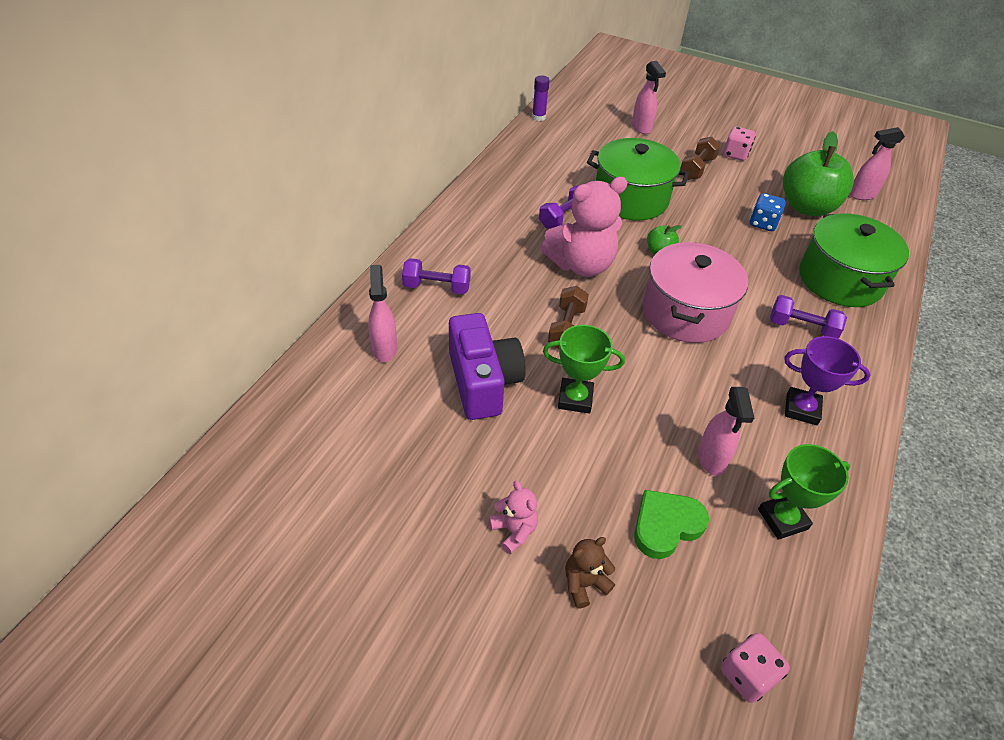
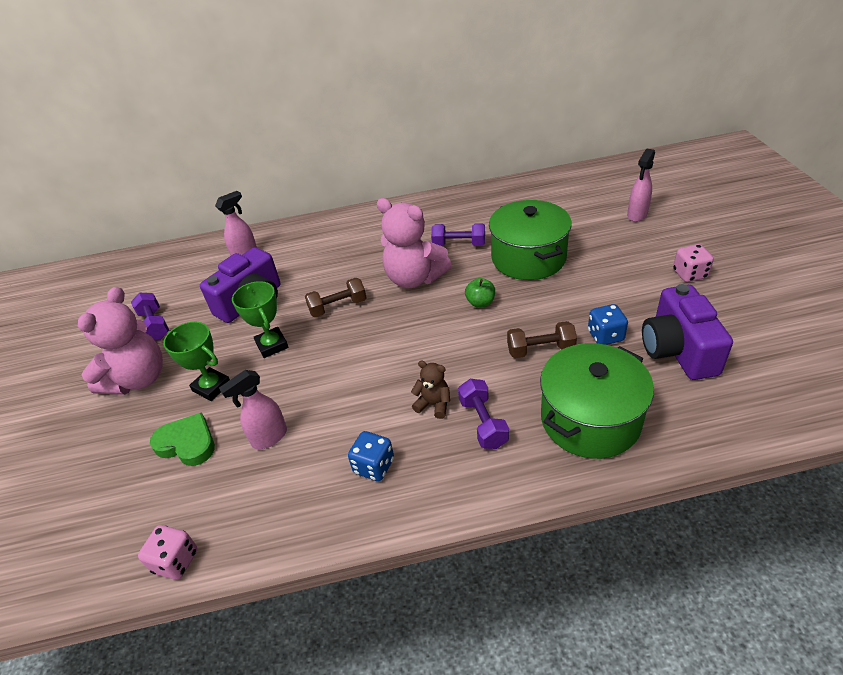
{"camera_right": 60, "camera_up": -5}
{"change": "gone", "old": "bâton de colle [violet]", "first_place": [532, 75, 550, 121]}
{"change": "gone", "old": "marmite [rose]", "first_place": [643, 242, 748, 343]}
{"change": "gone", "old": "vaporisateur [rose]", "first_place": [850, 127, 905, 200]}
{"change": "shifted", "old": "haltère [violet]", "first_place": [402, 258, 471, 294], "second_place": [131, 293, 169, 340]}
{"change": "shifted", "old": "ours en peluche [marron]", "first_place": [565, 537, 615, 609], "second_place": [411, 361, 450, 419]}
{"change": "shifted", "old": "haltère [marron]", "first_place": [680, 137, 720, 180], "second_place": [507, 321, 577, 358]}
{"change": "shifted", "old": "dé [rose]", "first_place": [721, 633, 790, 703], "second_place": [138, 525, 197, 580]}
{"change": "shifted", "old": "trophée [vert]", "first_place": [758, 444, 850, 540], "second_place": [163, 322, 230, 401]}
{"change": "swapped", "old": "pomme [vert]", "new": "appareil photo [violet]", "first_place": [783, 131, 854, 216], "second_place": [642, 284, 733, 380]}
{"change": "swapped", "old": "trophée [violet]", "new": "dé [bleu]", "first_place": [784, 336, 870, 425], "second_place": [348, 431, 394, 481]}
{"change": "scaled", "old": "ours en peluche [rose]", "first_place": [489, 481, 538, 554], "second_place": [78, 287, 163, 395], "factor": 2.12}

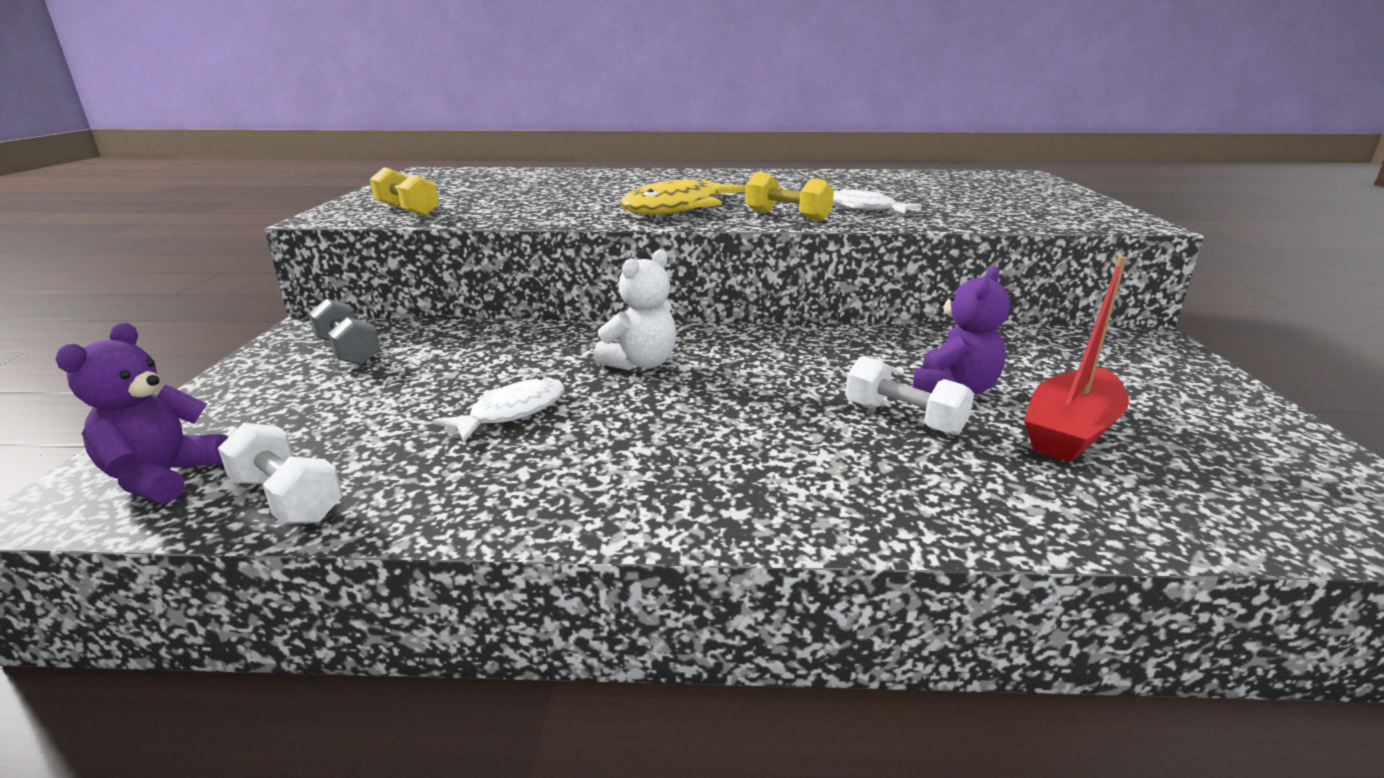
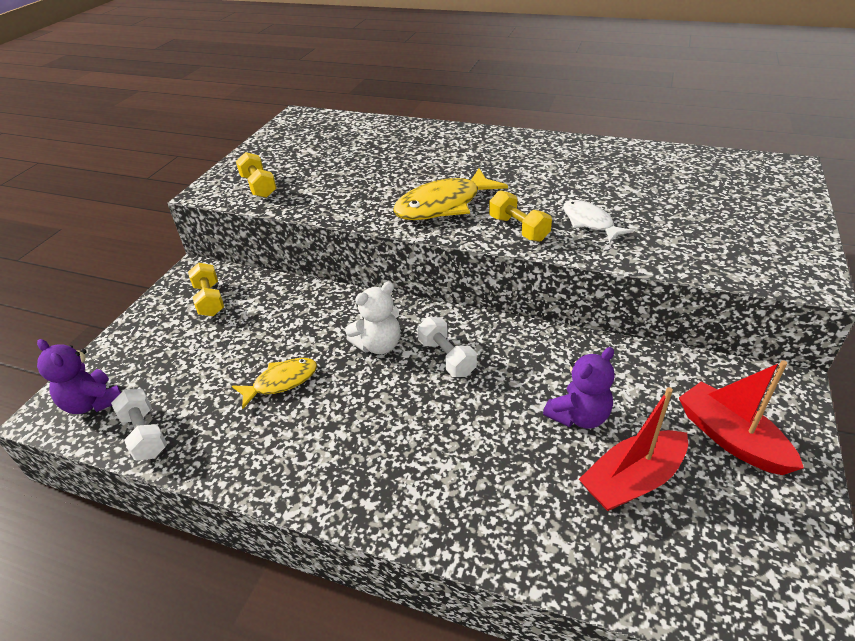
{"camera_right": 20, "camera_up": 15}
{"change": "new", "new": "bateau [rouge]", "second_place": [679, 360, 804, 475]}
{"change": "shifted", "old": "haltère [blanc]", "first_place": [845, 356, 974, 435], "second_place": [417, 317, 477, 377]}
{"change": "repainted", "old": "haltère [gris]", "new": "haltère [jaune]", "first_place": [309, 299, 380, 365], "second_place": [188, 263, 224, 316]}
{"change": "repainted", "old": "poisson [blanc]", "new": "poisson [jaune]", "first_place": [433, 377, 565, 442], "second_place": [232, 358, 317, 409]}
{"change": "rotated", "old": "ours en peluche [violet]", "first_place": [55, 323, 228, 503], "second_place": [37, 339, 121, 414], "degrees": -75}

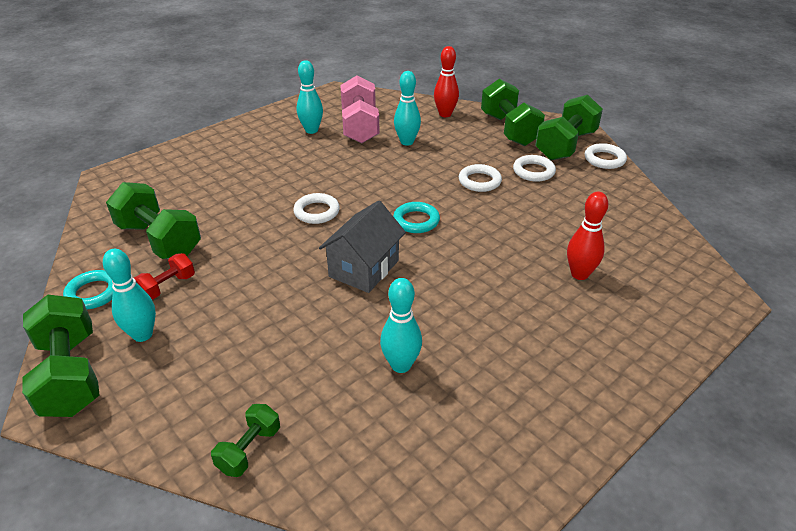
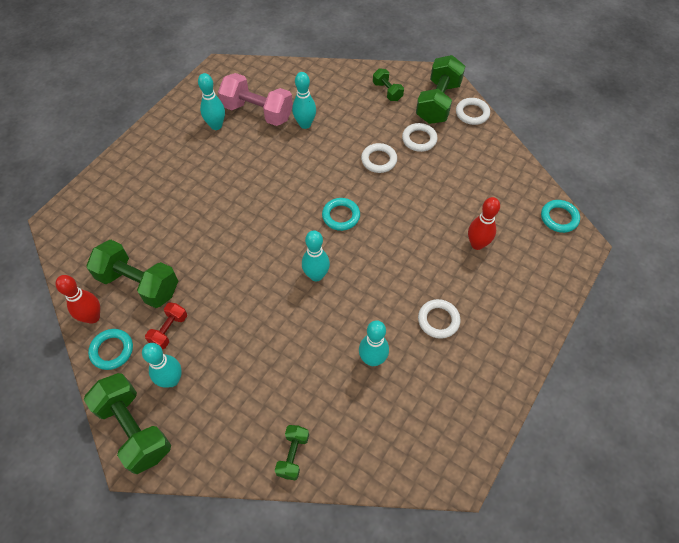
{"camera_right": -15, "camera_up": 20}
{"change": "new", "new": "anneau [turquoise]", "second_place": [541, 200, 580, 233]}
{"change": "shifted", "old": "anneau [blanc]", "first_place": [293, 193, 340, 224], "second_place": [418, 299, 460, 339]}
{"change": "shifted", "old": "quille [rouge]", "first_place": [434, 46, 459, 117], "second_place": [55, 275, 100, 324]}
{"change": "swapped", "old": "maison [gris]", "new": "quille [turquoise]", "first_place": [319, 201, 406, 293], "second_place": [302, 230, 330, 281]}
{"change": "rotated", "old": "haltère [rose]", "first_place": [340, 75, 380, 143], "second_place": [218, 73, 293, 126], "degrees": -45}
{"change": "scaled", "old": "haltère [vert]", "first_place": [481, 79, 545, 146], "second_place": [373, 68, 404, 101], "factor": 0.52}

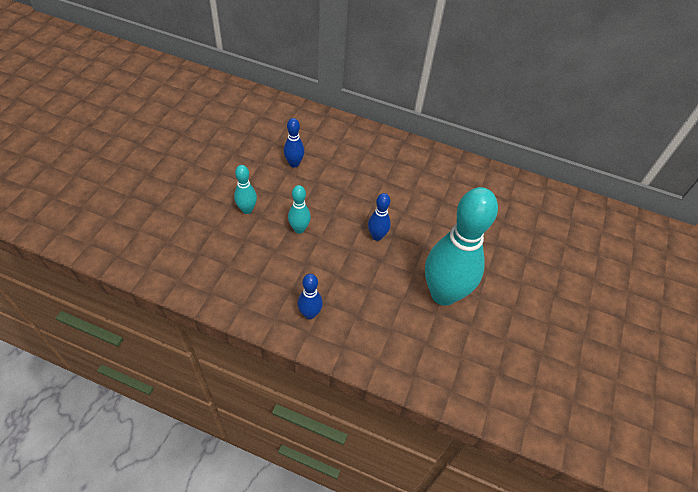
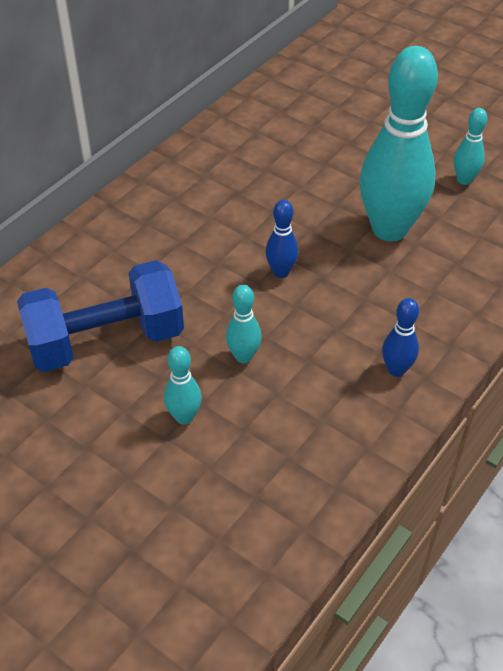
{"camera_right": -70, "camera_up": -5}
{"change": "new", "new": "quille [turquoise]", "second_place": [454, 108, 488, 185]}
{"change": "swapped", "old": "quille [bleu]", "new": "haltère [bleu]", "first_place": [284, 118, 304, 168], "second_place": [17, 260, 184, 372]}

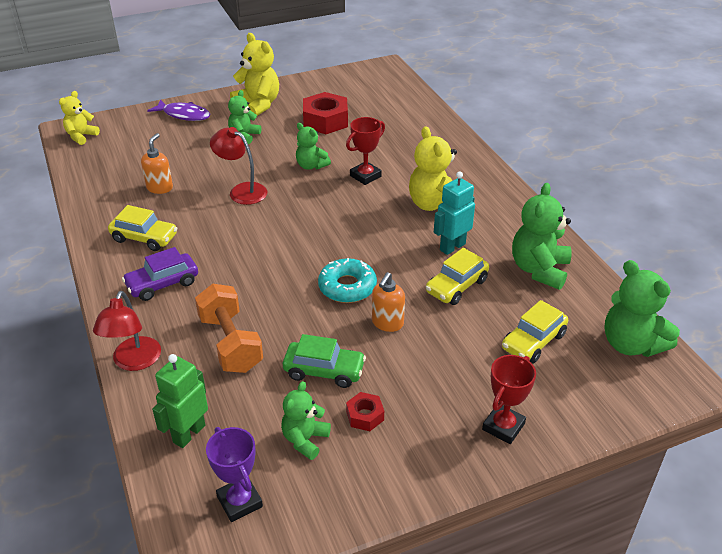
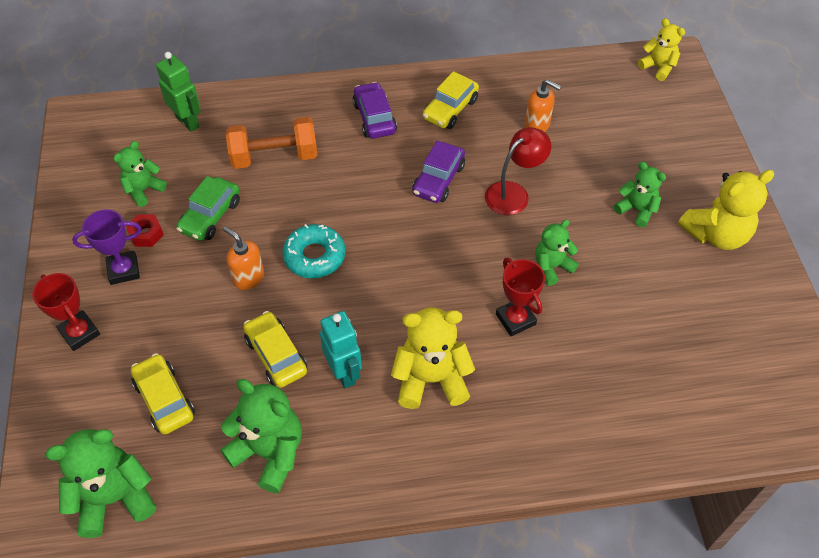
{"camera_right": 105, "camera_up": 15}
{"change": "gone", "old": "lampe [rouge]", "first_place": [93, 291, 161, 371]}
{"change": "gone", "old": "poisson [violet]", "first_place": [147, 99, 211, 121]}
{"change": "gone", "old": "écrou [rouge]", "first_place": [303, 92, 348, 134]}
{"change": "new", "new": "voiture [violet]", "second_place": [412, 140, 465, 203]}
{"change": "shifted", "old": "trophée [violet]", "first_place": [206, 427, 263, 522], "second_place": [72, 209, 142, 285]}
{"change": "rotated", "old": "ours en peluche [vert]", "first_place": [281, 381, 331, 460], "second_place": [113, 141, 167, 207], "degrees": -90}

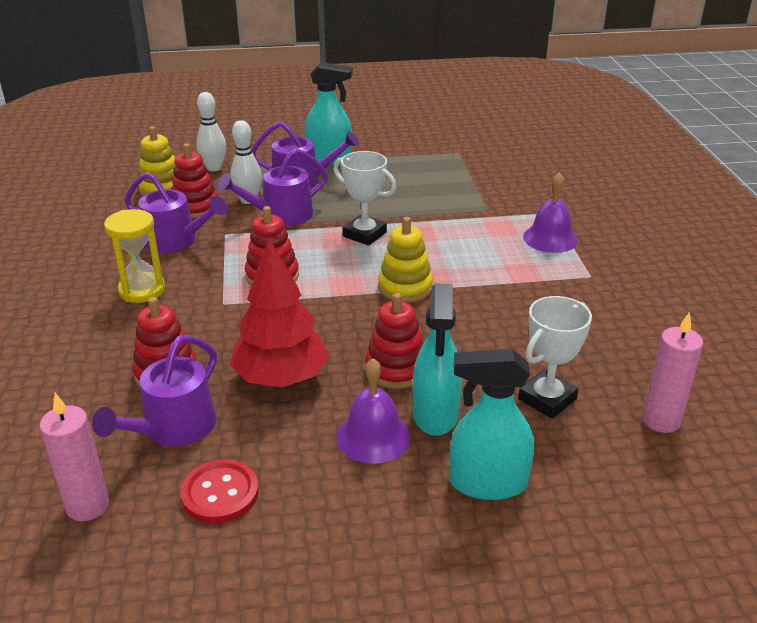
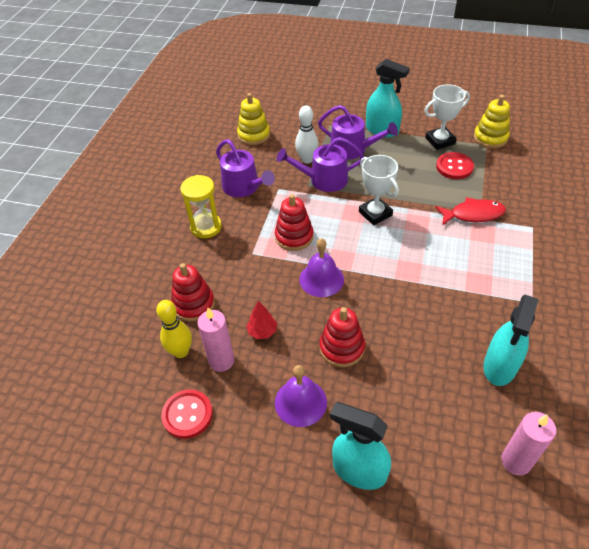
{"camera_right": 25, "camera_up": 15}
{"change": "gone", "old": "jouet à empiler [rouge]", "first_place": [171, 143, 218, 219]}
{"change": "gone", "old": "quille [blanc]", "first_place": [196, 92, 226, 171]}
{"change": "new", "new": "poisson [rouge]", "second_place": [435, 197, 506, 226]}
{"change": "new", "new": "bouton [rouge]", "second_place": [436, 152, 474, 179]}
{"change": "shifted", "old": "bougie [rose]", "first_place": [40, 393, 109, 521], "second_place": [197, 308, 235, 372]}
{"change": "shifted", "old": "jouet à empiler [jaune]", "first_place": [378, 217, 433, 302], "second_place": [474, 95, 510, 148]}
{"change": "shifted", "old": "vaporisateur [turquoise]", "first_place": [413, 283, 462, 436], "second_place": [483, 295, 538, 386]}
{"change": "shifted", "old": "trophée [blanc]", "first_place": [518, 296, 592, 419], "second_place": [424, 84, 470, 150]}
{"change": "shifted", "old": "cloche [violet]", "first_place": [523, 172, 578, 253], "second_place": [299, 238, 344, 297]}
{"change": "swapped", "old": "arrosoir [violet]", "new": "quille [jaune]", "first_place": [92, 335, 217, 447], "second_place": [156, 300, 192, 358]}
{"change": "scaled", "old": "arbre [rouge]", "first_place": [230, 238, 329, 387], "second_place": [246, 301, 277, 339], "factor": 0.46}

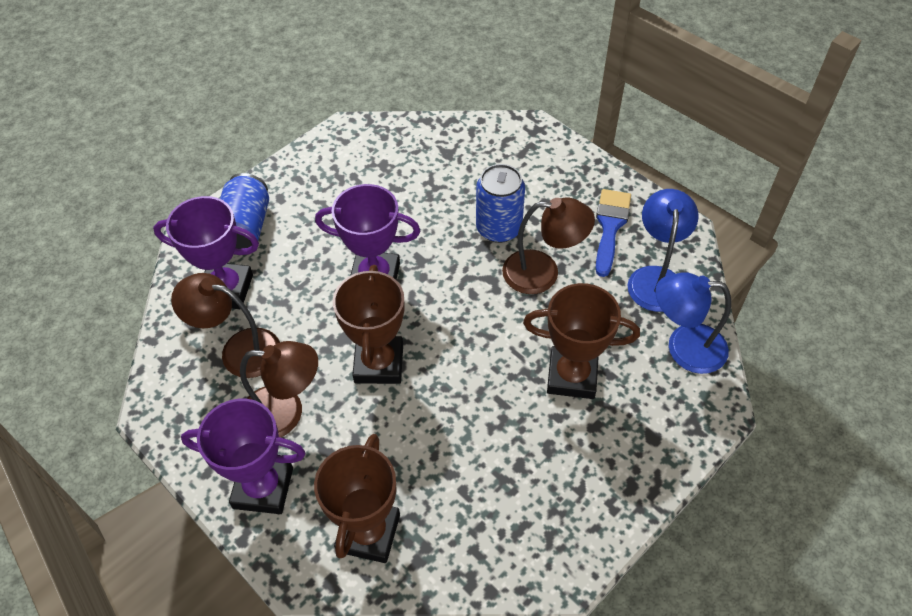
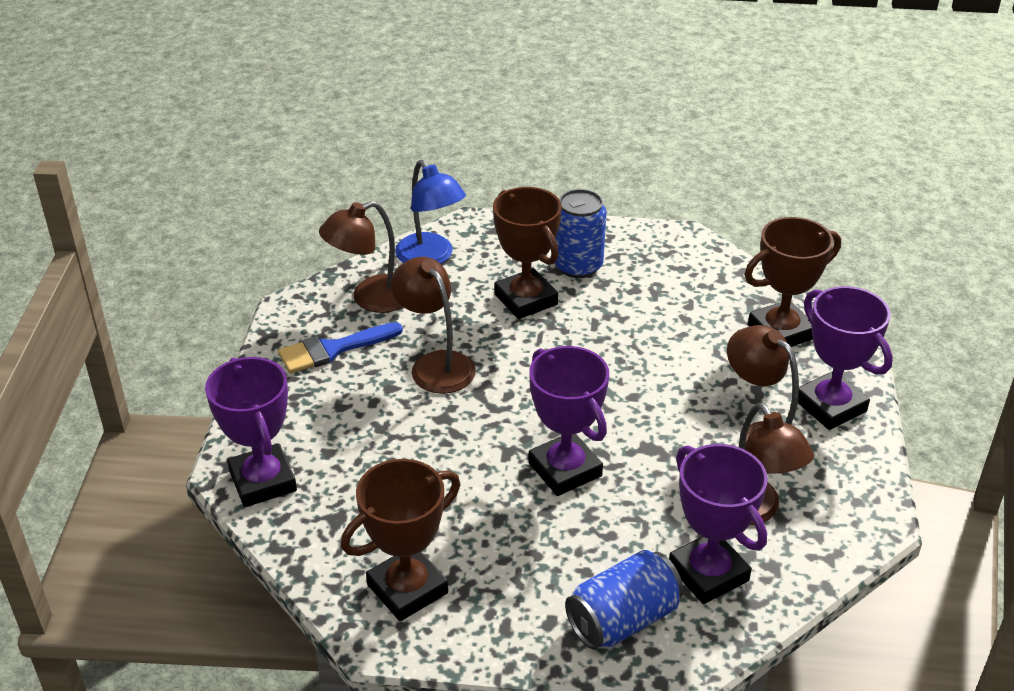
{"camera_right": -130, "camera_up": -15}
{"change": "new", "new": "trophée [violet]", "second_place": [205, 357, 297, 507]}
{"change": "shifted", "old": "trophée [marron]", "first_place": [333, 265, 405, 384], "second_place": [341, 459, 460, 621]}
{"change": "shifted", "old": "canette [bleu]", "first_place": [476, 164, 525, 243], "second_place": [554, 189, 607, 278]}
{"change": "repainted", "old": "lampe [bleu]", "new": "lampe [marron]", "first_place": [628, 189, 699, 312], "second_place": [319, 201, 403, 313]}

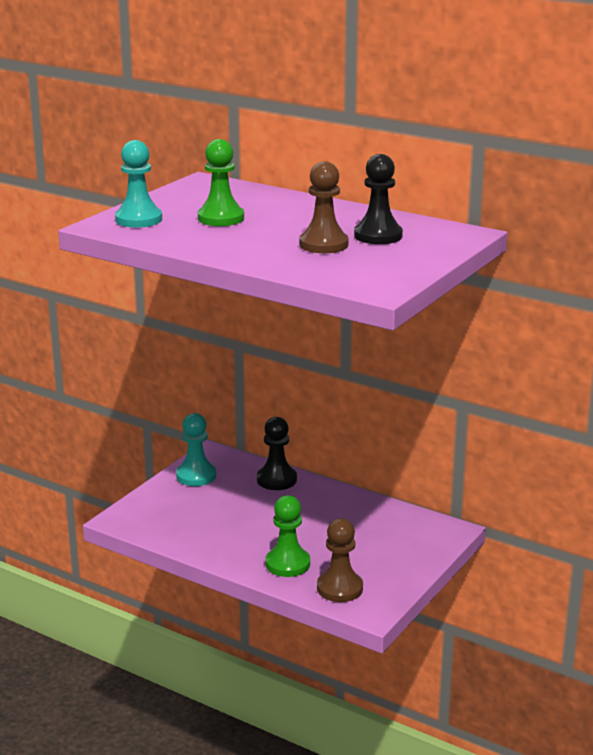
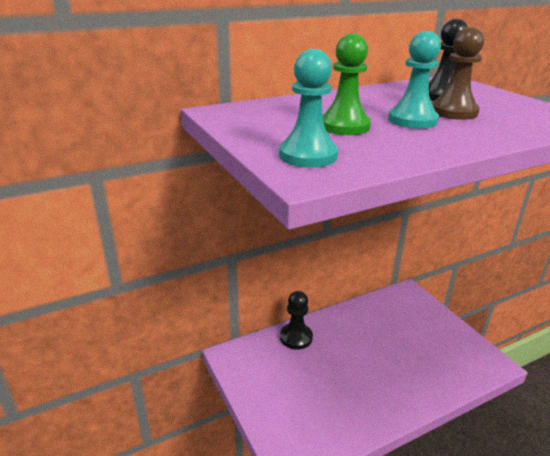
{"camera_right": -60, "camera_up": 5}
{"change": "gone", "old": "pion [vert]", "first_place": [265, 495, 310, 577]}
{"change": "gone", "old": "pion [marron]", "first_place": [317, 518, 363, 602]}
{"change": "shifted", "old": "pion [turquoise]", "first_place": [176, 413, 216, 486], "second_place": [388, 31, 441, 129]}

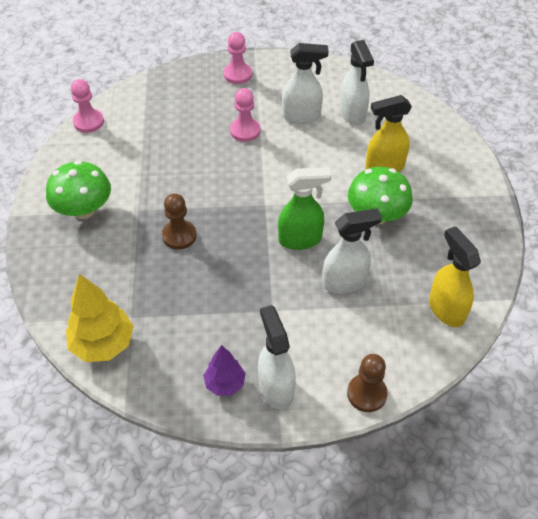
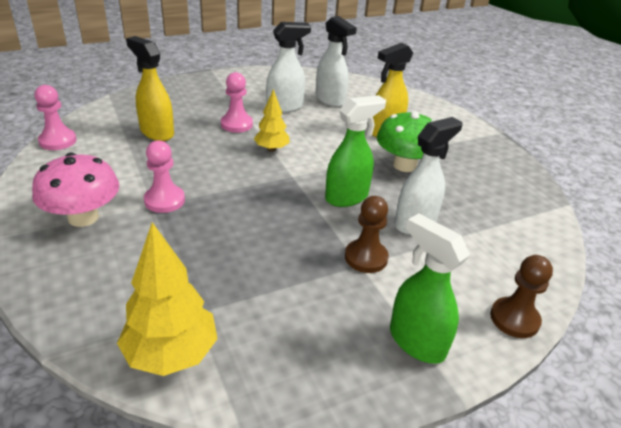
{"camera_right": -25, "camera_up": -15}
{"change": "gone", "old": "arbre [violet]", "first_place": [203, 345, 245, 396]}
{"change": "new", "new": "arbre [jaune]", "second_place": [254, 89, 290, 152]}
{"change": "shifted", "old": "pion [marron]", "first_place": [162, 193, 197, 250], "second_place": [345, 196, 389, 273]}
{"change": "shifted", "old": "pion [rose]", "first_place": [224, 32, 252, 84], "second_place": [144, 140, 185, 213]}
{"change": "shifted", "old": "vaporisateur [jaune]", "first_place": [429, 226, 481, 327], "second_place": [126, 36, 174, 141]}
{"change": "repainted", "old": "champignon [vert]", "new": "champignon [rose]", "first_place": [46, 161, 111, 219], "second_place": [32, 153, 119, 227]}
{"change": "repainted", "old": "vaporisateur [blanc]", "new": "vaporisateur [vert]", "first_place": [258, 305, 296, 409], "second_place": [390, 213, 470, 364]}

